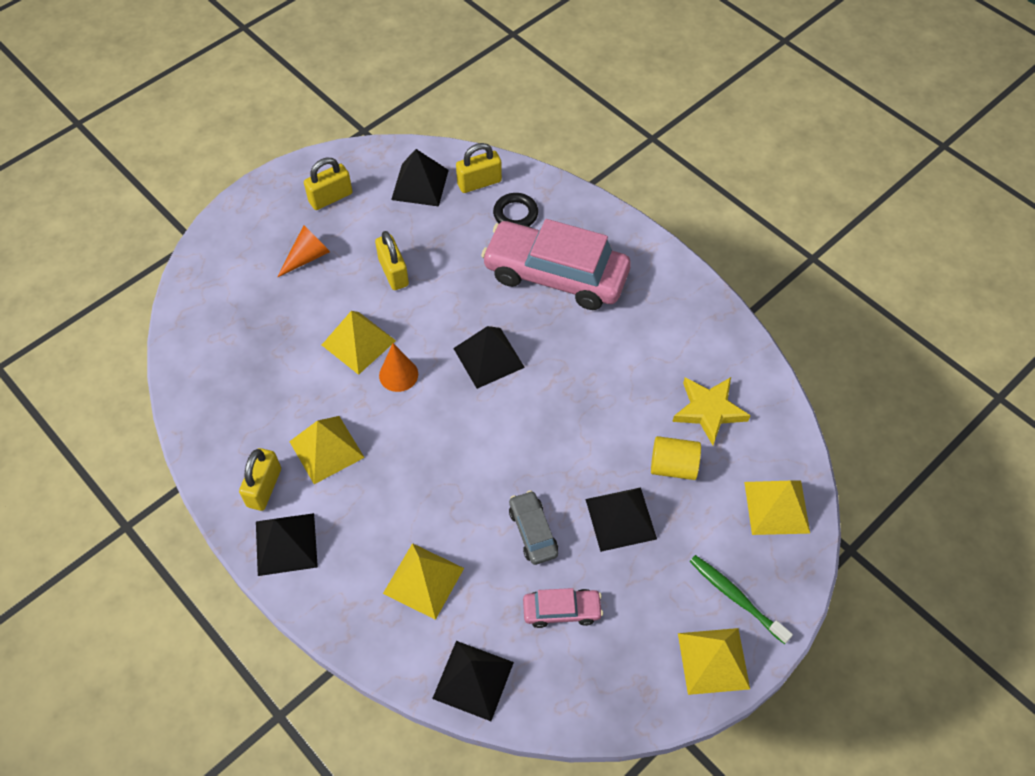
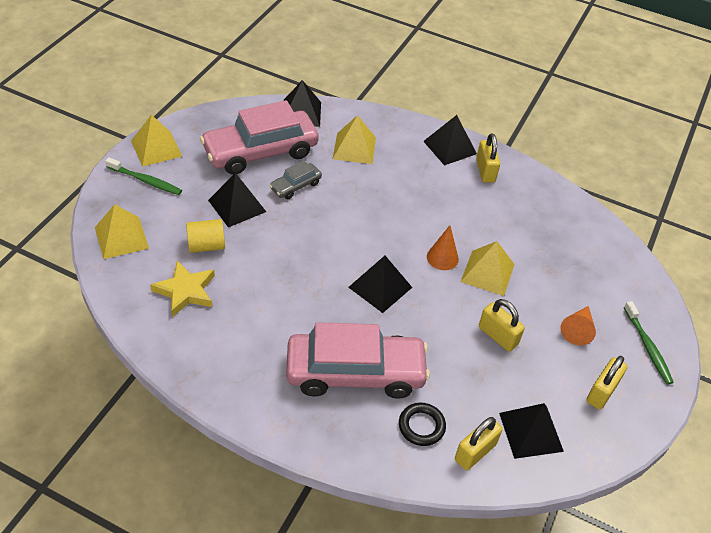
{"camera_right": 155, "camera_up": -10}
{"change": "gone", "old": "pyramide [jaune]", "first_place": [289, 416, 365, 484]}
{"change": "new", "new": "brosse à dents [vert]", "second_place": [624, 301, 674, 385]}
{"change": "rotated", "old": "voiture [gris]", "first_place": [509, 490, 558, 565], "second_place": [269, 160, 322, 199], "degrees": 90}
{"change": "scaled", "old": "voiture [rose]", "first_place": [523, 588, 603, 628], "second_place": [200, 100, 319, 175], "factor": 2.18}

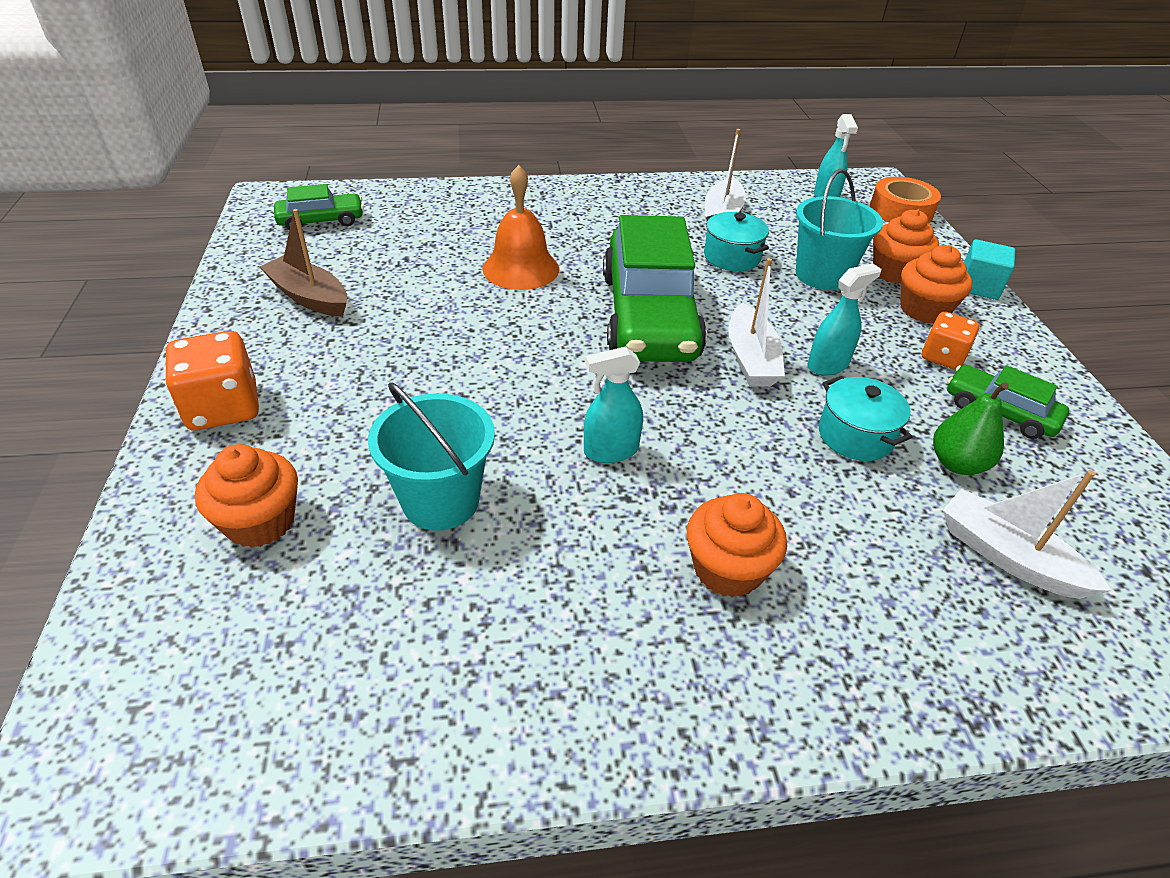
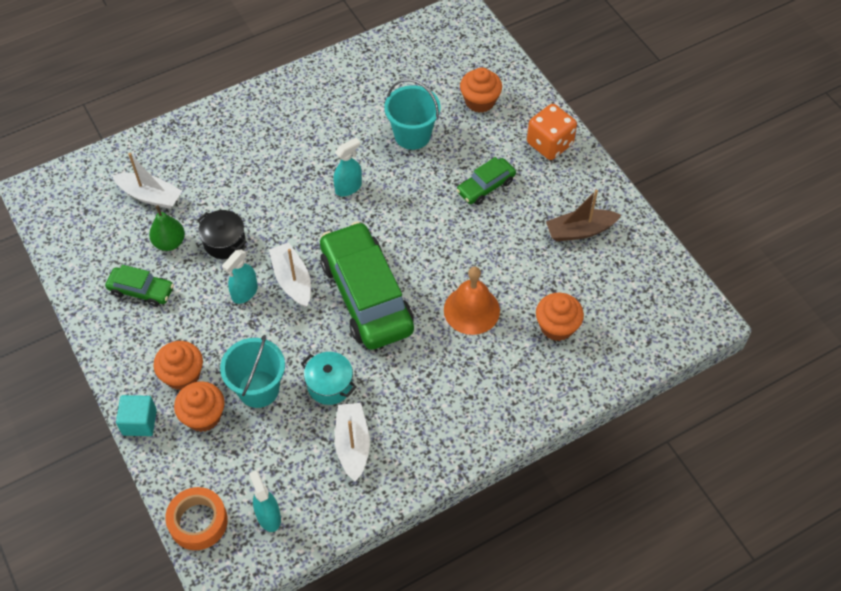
{"camera_right": 160, "camera_up": 15}
{"change": "gone", "old": "dé [orange]", "first_place": [922, 312, 979, 370]}
{"change": "shifted", "old": "voiture [vert]", "first_place": [274, 184, 364, 230], "second_place": [456, 157, 516, 205]}
{"change": "shifted", "old": "muffin [orange]", "first_place": [687, 493, 787, 597], "second_place": [536, 293, 584, 341]}
{"change": "repainted", "old": "marmite [turquoise]", "new": "marmite [noir]", "first_place": [819, 376, 912, 461], "second_place": [197, 210, 247, 259]}
{"change": "rotated", "old": "bateau [marron]", "first_place": [259, 209, 347, 317], "second_place": [546, 190, 621, 241], "degrees": 150}

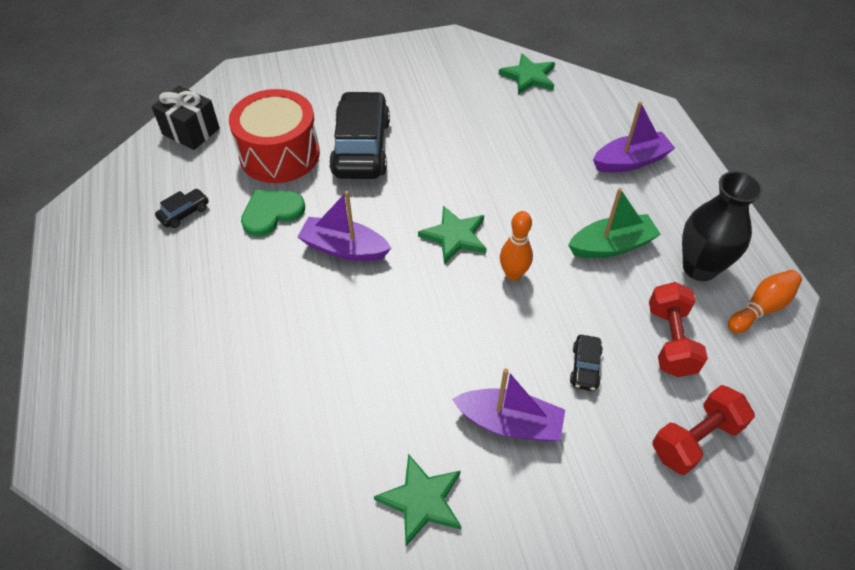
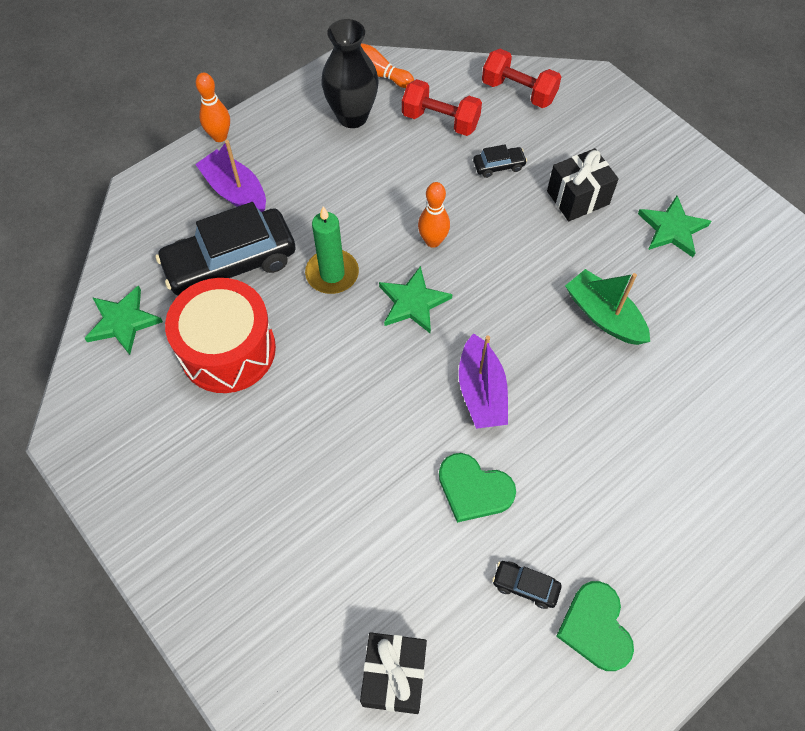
{"camera_right": -115, "camera_up": 10}
{"change": "new", "new": "quille [orange]", "second_place": [195, 73, 230, 142]}
{"change": "new", "new": "bougie [vert]", "second_place": [305, 206, 359, 294]}
{"change": "new", "new": "cœur [vert]", "second_place": [556, 581, 634, 671]}
{"change": "shifted", "old": "tambour [rouge]", "first_place": [229, 89, 320, 183], "second_place": [165, 278, 276, 393]}
{"change": "shifted", "old": "voiture [noir]", "first_place": [329, 91, 390, 179], "second_place": [156, 202, 296, 296]}
{"change": "shifted", "old": "bateau [vert]", "first_place": [568, 188, 661, 258], "second_place": [565, 269, 650, 345]}
{"change": "swapped", "old": "bateau [violet]", "new": "cadeau [noir]", "first_place": [452, 368, 565, 441], "second_place": [547, 148, 619, 221]}
{"change": "rotated", "old": "haltère [rouge]", "first_place": [649, 282, 708, 377], "second_place": [402, 79, 482, 136], "degrees": 45}

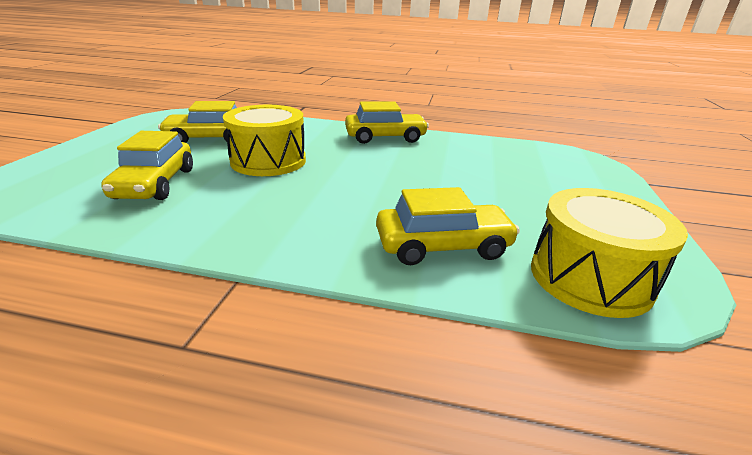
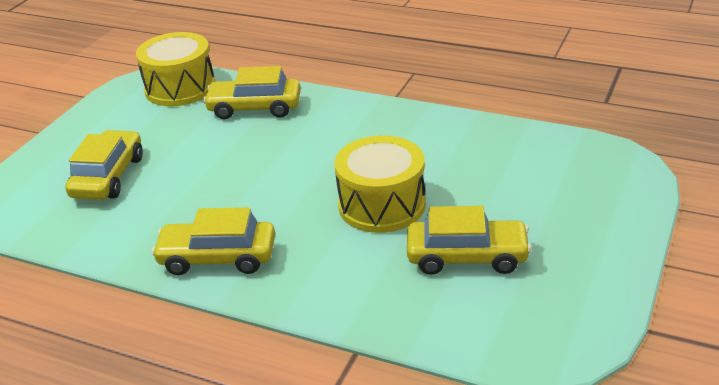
{"camera_right": -165, "camera_up": 5}
{"change": "shifted", "old": "voiture [jaune]", "first_place": [101, 131, 193, 200], "second_place": [65, 130, 143, 200]}

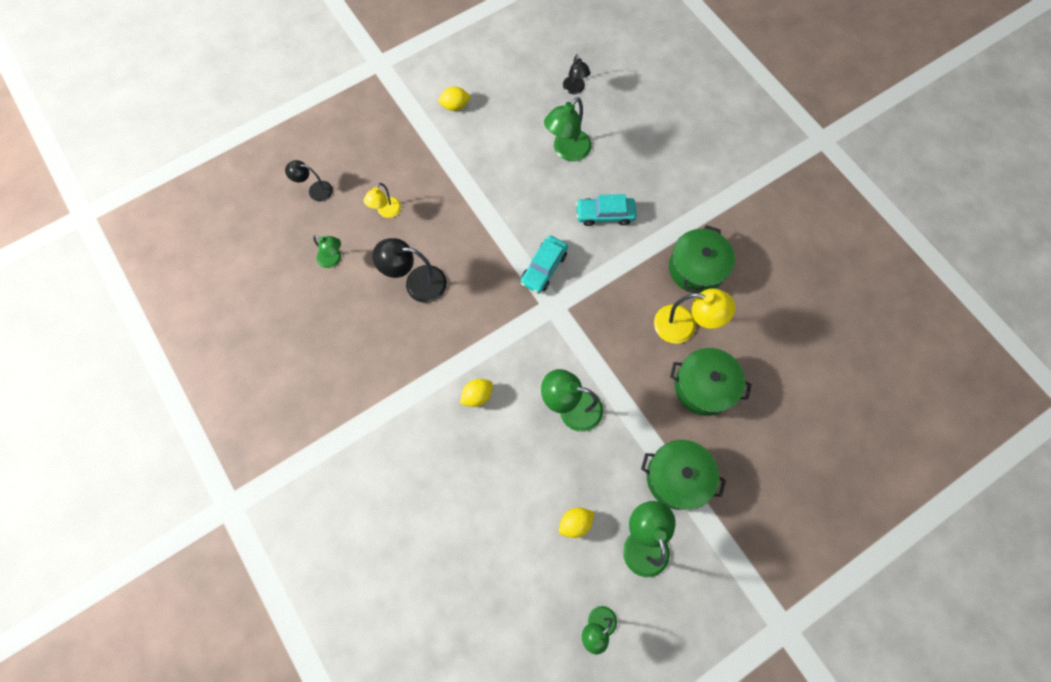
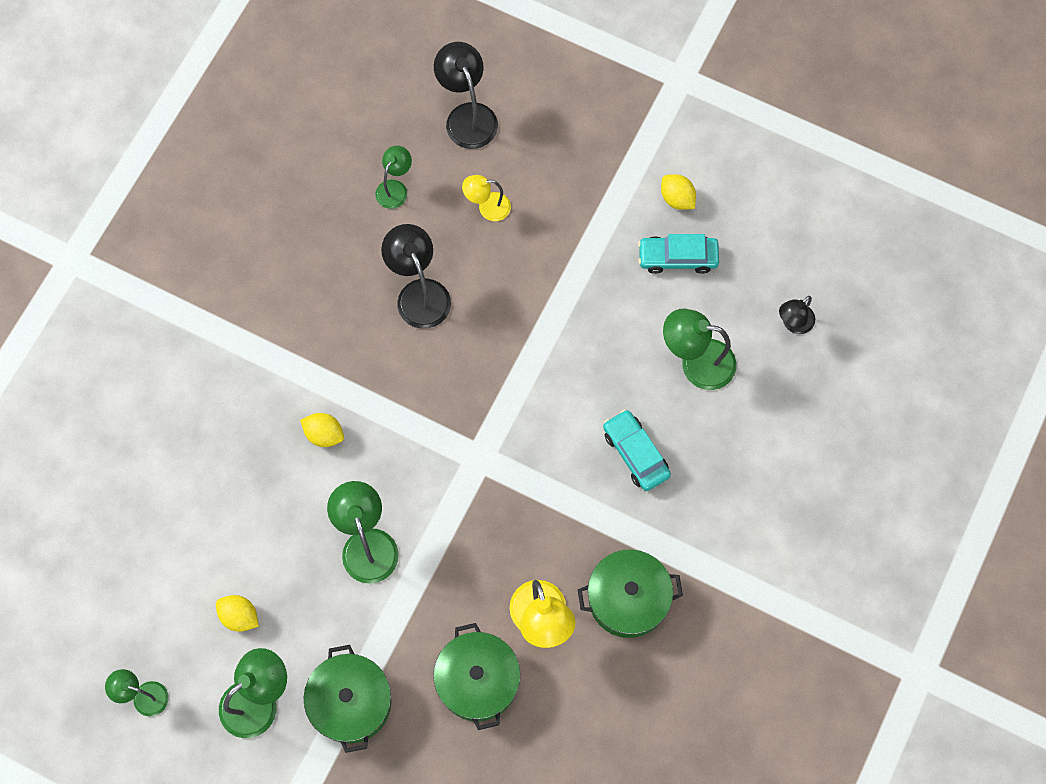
{"camera_right": 60, "camera_up": 0}
{"change": "shifted", "old": "voiture [turquoise]", "first_place": [520, 236, 568, 294], "second_place": [638, 234, 719, 274]}
{"change": "rotated", "old": "lampe [vert]", "first_place": [313, 235, 341, 268], "second_place": [375, 146, 412, 209], "degrees": -150}
{"change": "scaled", "old": "lampe [noir]", "first_place": [285, 160, 333, 201], "second_place": [434, 42, 498, 149], "factor": 1.65}

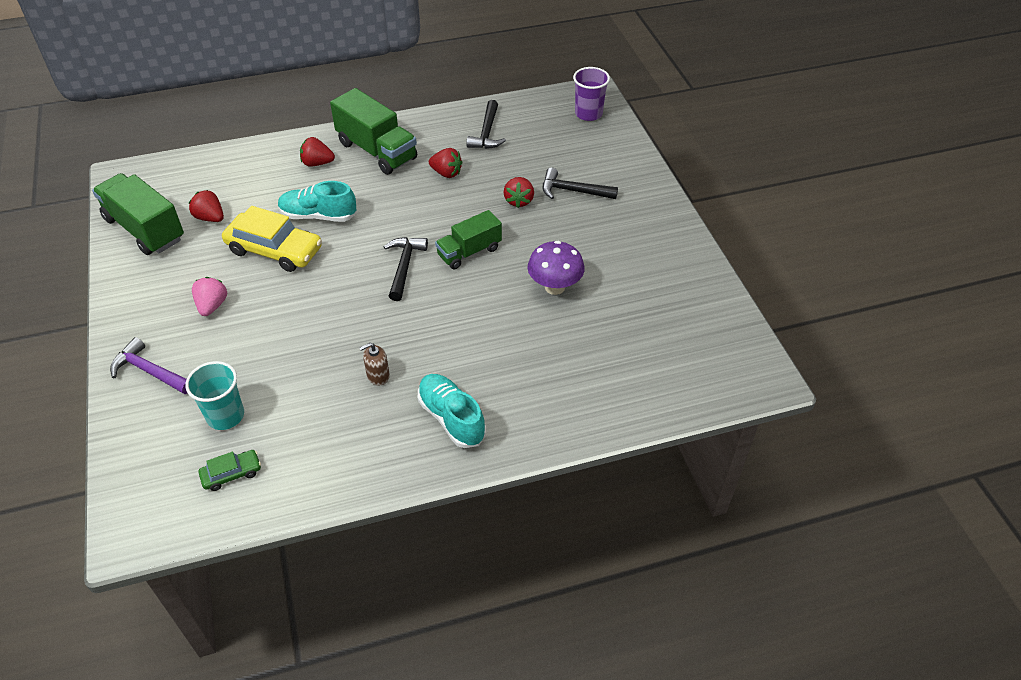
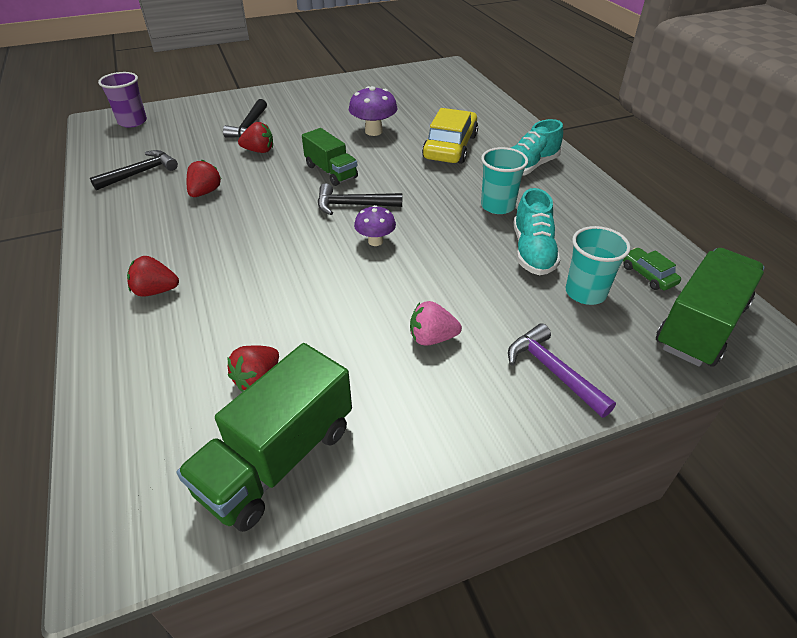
{"camera_right": -95, "camera_up": -5}
{"change": "new", "new": "champignon [violet]", "second_place": [354, 205, 396, 246]}
{"change": "shifted", "old": "voiture [jaune]", "first_place": [222, 206, 322, 272], "second_place": [422, 108, 478, 164]}
{"change": "shifted", "old": "chaussure [turquoise]", "first_place": [278, 181, 357, 222], "second_place": [514, 188, 561, 275]}
{"change": "shifted", "old": "camion [vert]", "first_place": [330, 88, 417, 175], "second_place": [656, 248, 765, 367]}
{"change": "swapped", "old": "distributeur de savon [marron]", "new": "gobelet [turquoise]", "first_place": [359, 343, 390, 386], "second_place": [481, 147, 528, 214]}
{"change": "rotated", "old": "marteau [violet]", "first_place": [110, 337, 188, 394], "second_place": [508, 323, 616, 418], "degrees": 120}
{"change": "rotated", "old": "fraise [rouge]", "first_place": [300, 137, 335, 167], "second_place": [127, 256, 179, 297], "degrees": 90}
{"change": "rotated", "old": "marteau [noir]", "first_place": [467, 100, 506, 149], "second_place": [90, 150, 178, 190], "degrees": -45}

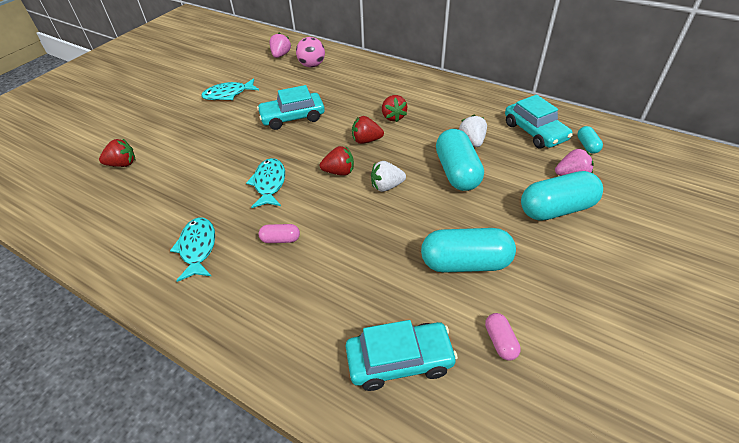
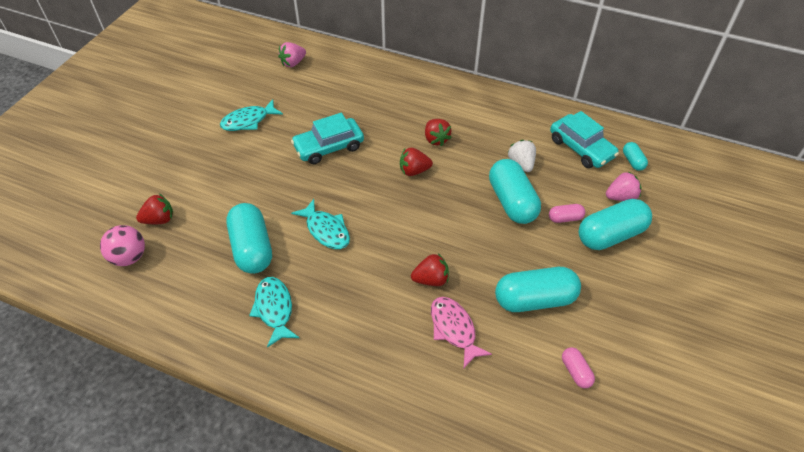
{"camera_right": -10, "camera_up": 5}
{"change": "gone", "old": "voiture [turquoise]", "first_place": [346, 320, 458, 391]}
{"change": "gone", "old": "fraise [blanc]", "first_place": [371, 161, 406, 192]}
{"change": "new", "new": "gélule [turquoise]", "second_place": [226, 203, 272, 274]}
{"change": "new", "new": "poisson [rose]", "second_place": [431, 297, 492, 368]}
{"change": "shifted", "old": "gélule [rose]", "first_place": [259, 224, 300, 243], "second_place": [549, 204, 585, 223]}
{"change": "shifted", "old": "balle [rose]", "first_place": [296, 37, 325, 68], "second_place": [100, 225, 145, 266]}
{"change": "shifted", "old": "fraise [rouge]", "first_place": [320, 146, 354, 176], "second_place": [411, 253, 449, 286]}
{"change": "rotated", "old": "poisson [turquoise]", "first_place": [246, 158, 285, 208], "second_place": [291, 199, 350, 249], "degrees": 150}
{"change": "rotated", "old": "fraise [rose]", "first_place": [269, 33, 291, 58], "second_place": [278, 42, 306, 67], "degrees": -135}

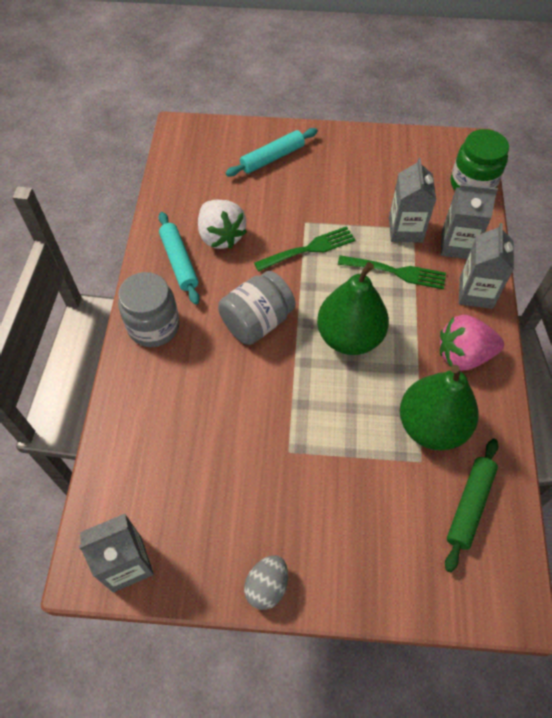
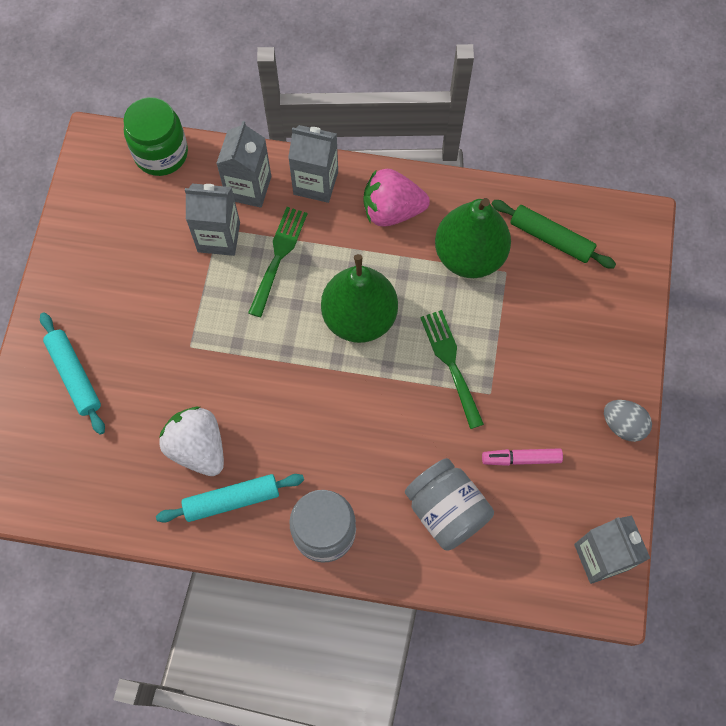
{"camera_right": -85, "camera_up": 10}
{"change": "new", "new": "feutre [rose]", "second_place": [482, 448, 563, 466]}
{"change": "shifted", "old": "bocal [gris]", "first_place": [218, 271, 296, 345], "second_place": [405, 458, 494, 551]}
{"change": "shifted", "old": "fourchette [vert]", "first_place": [254, 226, 355, 272], "second_place": [420, 310, 484, 429]}
{"change": "rotated", "old": "fraise [blanc]", "first_place": [198, 200, 247, 249], "second_place": [159, 407, 224, 476], "degrees": -105}
{"change": "rotated", "old": "fraise [rose]", "first_place": [440, 315, 504, 371], "second_place": [363, 169, 430, 227], "degrees": 90}

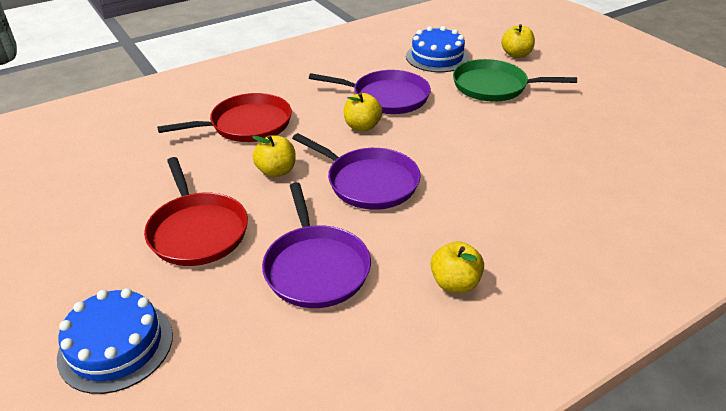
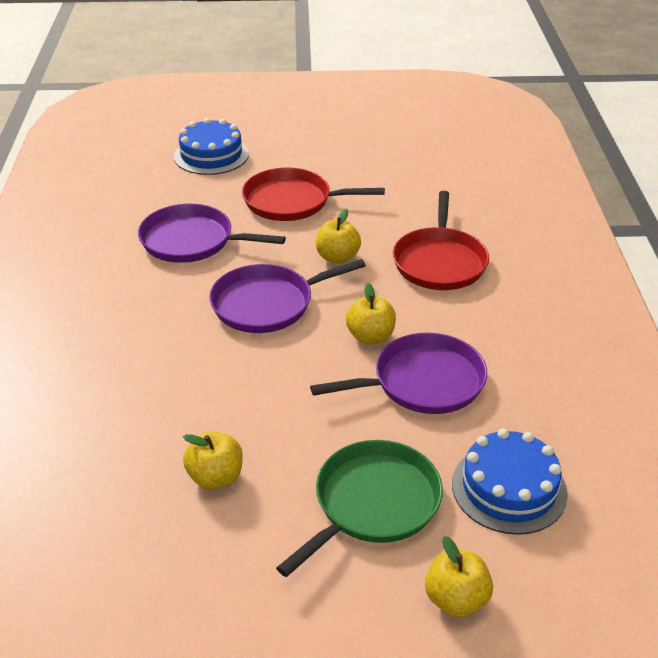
{"camera_right": 120, "camera_up": 0}
{"change": "shifted", "old": "pomme [jaune]", "first_place": [431, 241, 484, 293], "second_place": [183, 431, 243, 489]}
{"change": "rotated", "old": "poêle [violet]", "first_place": [309, 70, 431, 114], "second_place": [310, 333, 487, 414], "degrees": -150}

